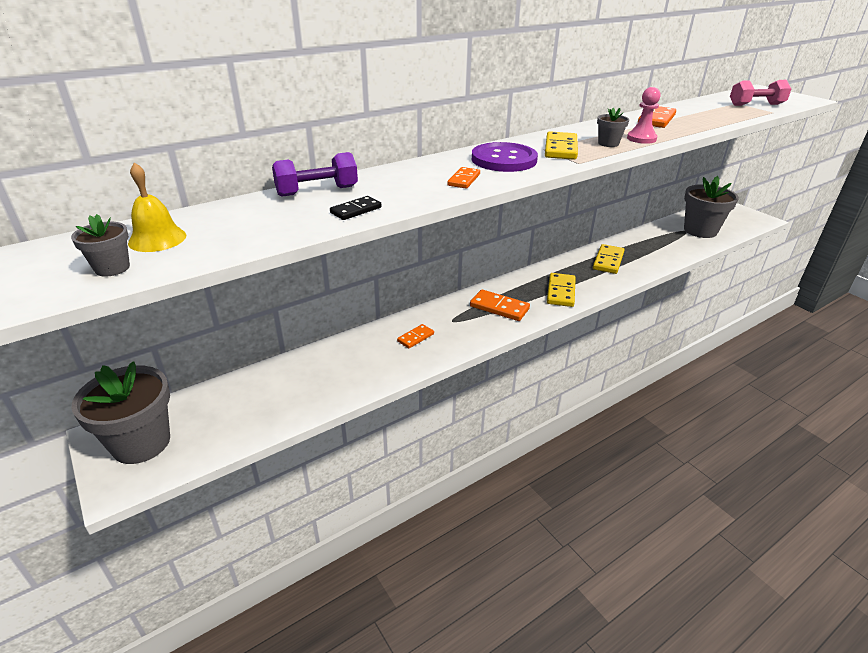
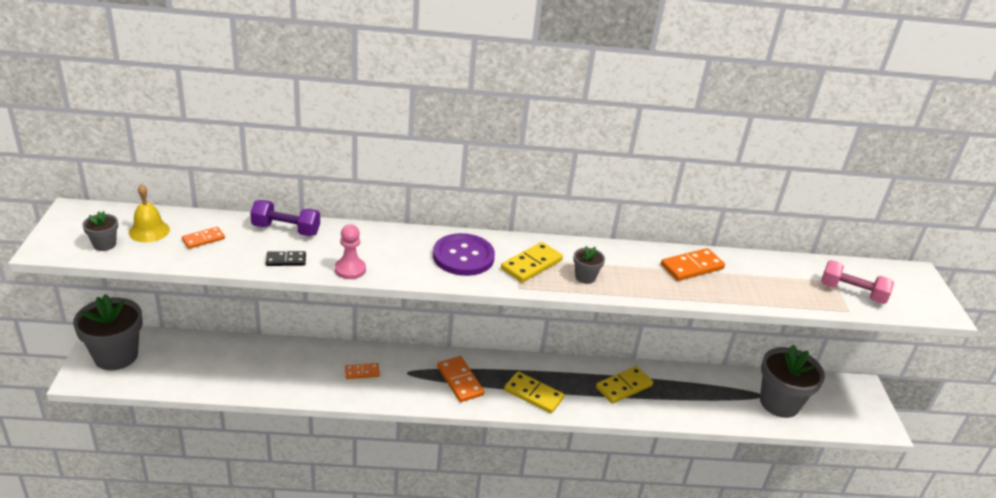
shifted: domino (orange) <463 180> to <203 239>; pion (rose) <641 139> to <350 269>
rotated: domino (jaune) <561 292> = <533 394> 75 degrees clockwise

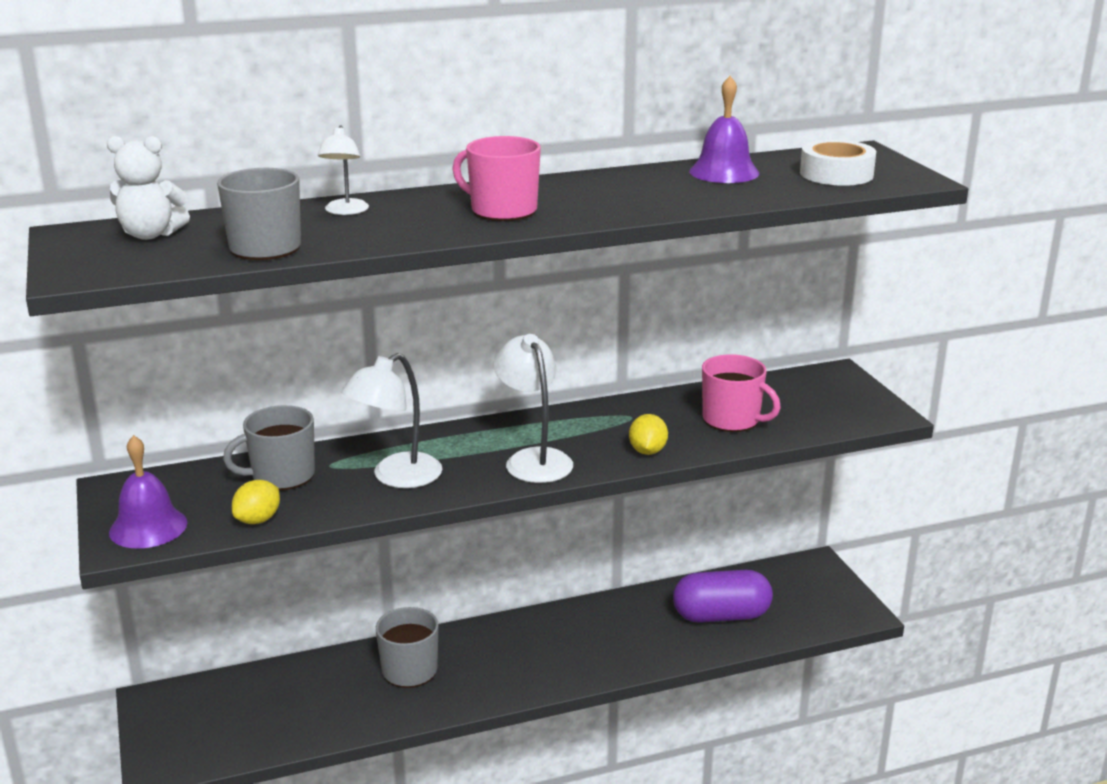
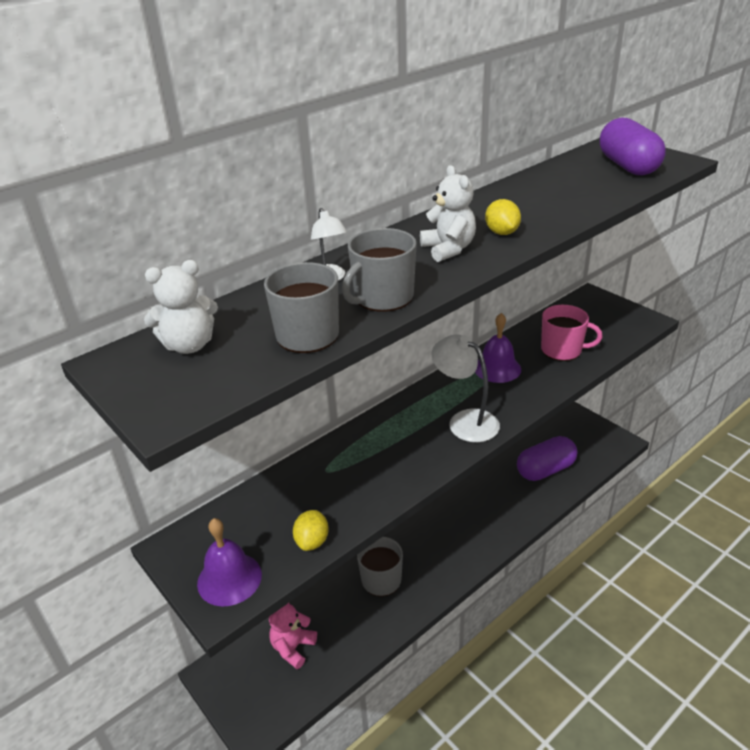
gone: lampe (blanc) <396 477>
new: ours en peluche (rose) <293 648>
shifted: tasse (gris) <281 476> to <382 298>; citron (jaune) <647 451> to <502 233>; cloche (violet) <724 172> to <497 368>
swapped: tasse (rose) <502 210> to ours en peluche (blanc) <448 249>; ruban adhésif (blanc) <836 174> to gélule (violet) <628 166>

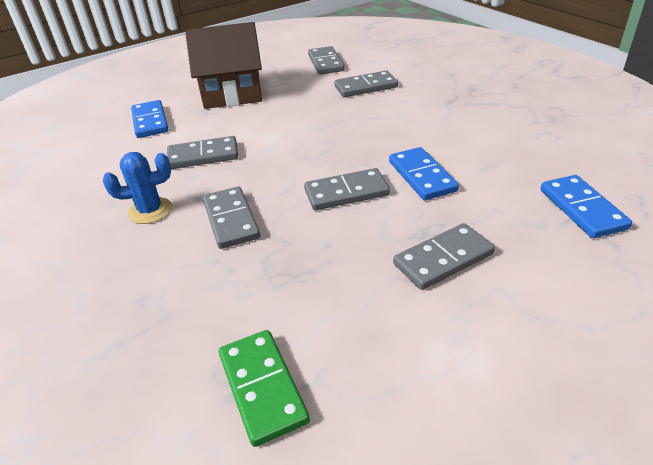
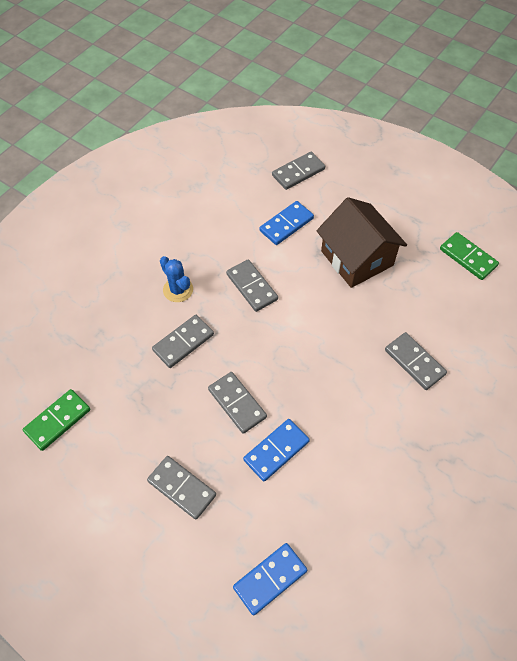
new: domino (vert) <468 257>
shifted: domino (gris) <326 63> to <298 172>

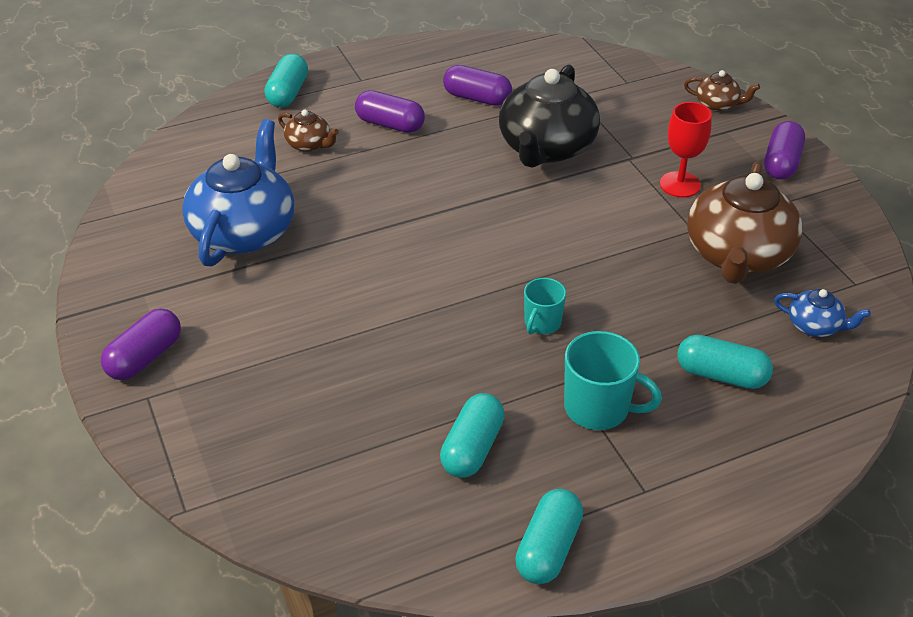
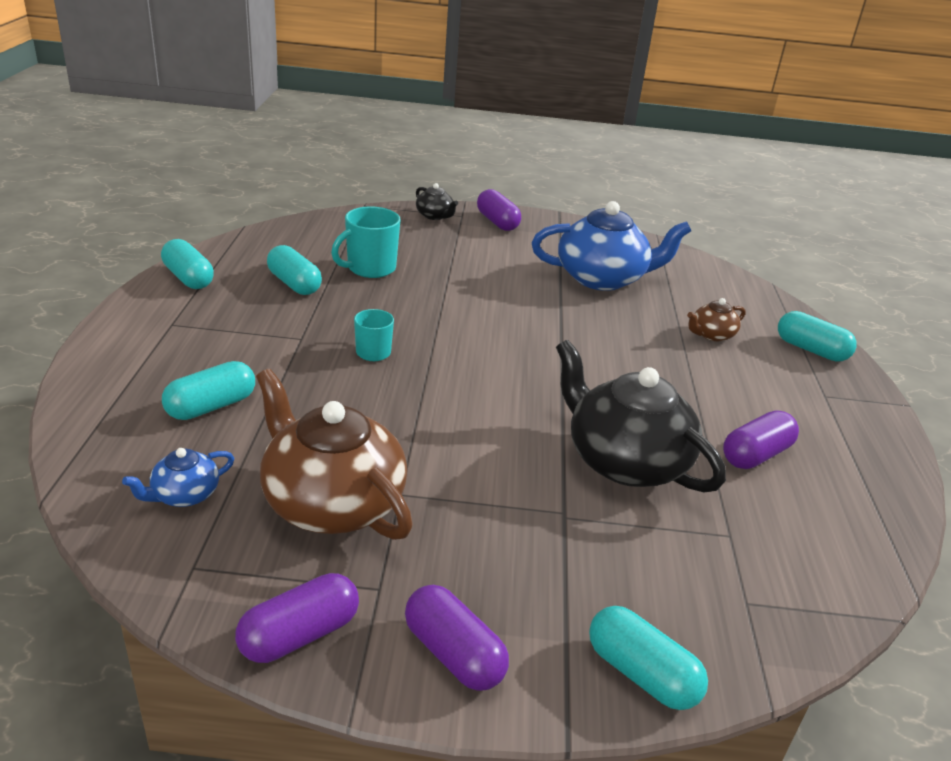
gone: verre à pied (rouge) <680 184>
new: théière (noir) <435 216>
shifted: gélule (violet) <390 124> to <299 635>; tasse (turquoise) <598 408> to <370 268>
swapped: théière (marron) <717 104> to gélule (turquoise) <641 674>
rotated: théière (bleu) <244 231> = <602 278> 45 degrees counterclockwise

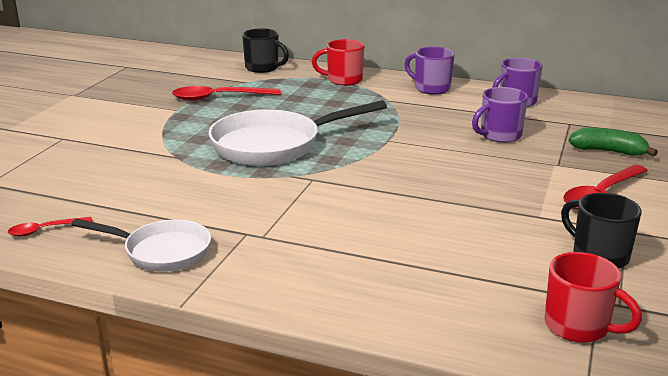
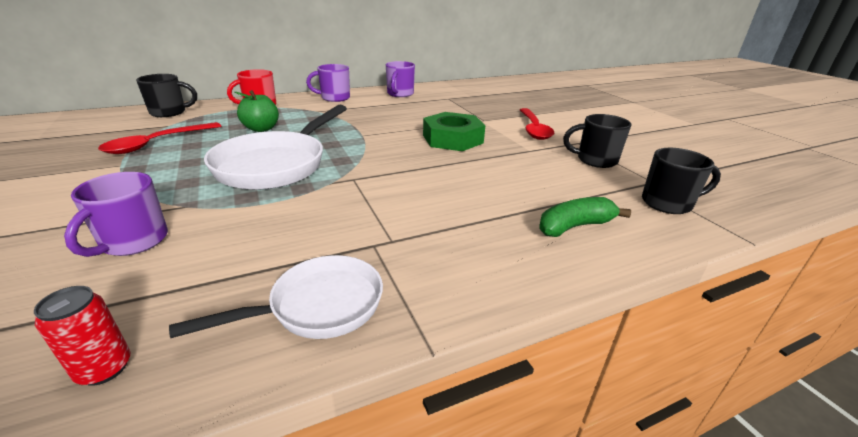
new: pomme (vert) <261 129>; écrou (vert) <452 139>
shifted: tasse (violet) <499 136> to <133 242>; banane (vert) <608 151> to <575 226>
swapped: cuillère (rouge) <45 230> to canette (rouge) <104 368>
repainted: tasse (rouge) <578 327> to tasse (noir) <668 203>

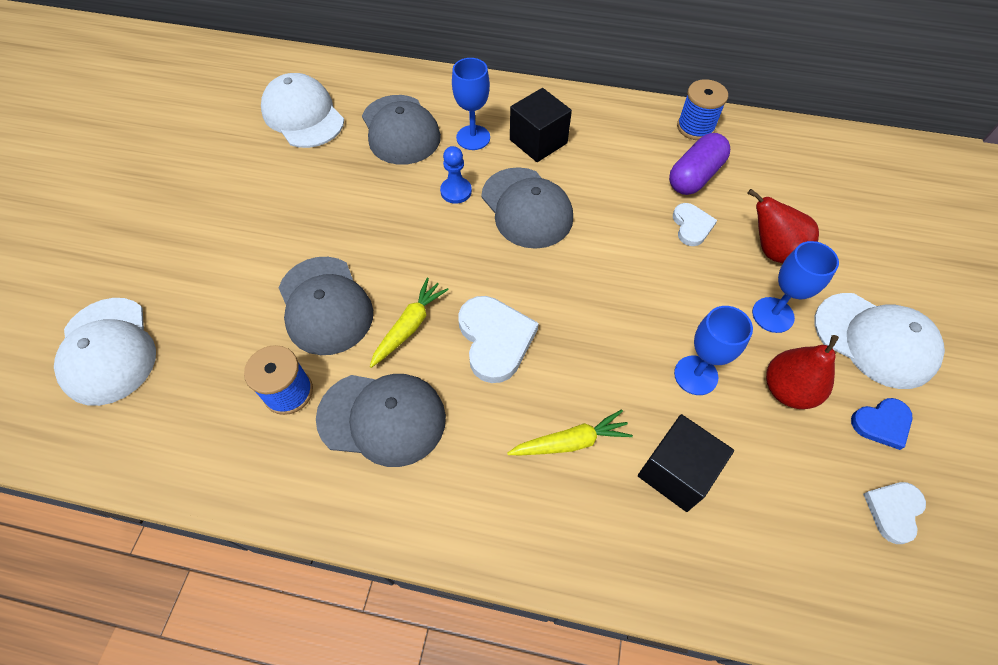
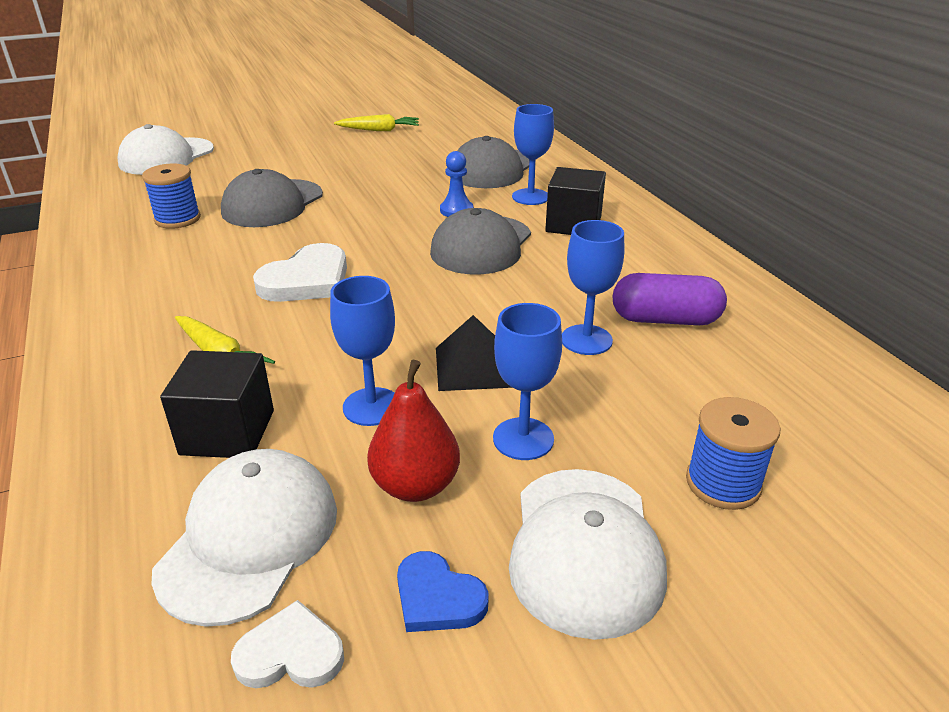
gone: casquette (gris) <382 418>; poire (rouge) <772 251>
new: pyramide (noir) <473 367>
shifted: casquette (blanc) <303 115> to <249 538>; carotte (jaune) <409 326> to <379 130>; bobine (bleu) <695 127> to <723 483>
swapped: cœur (blanc) <691 226> to verre à pied (bleu) <586 340>

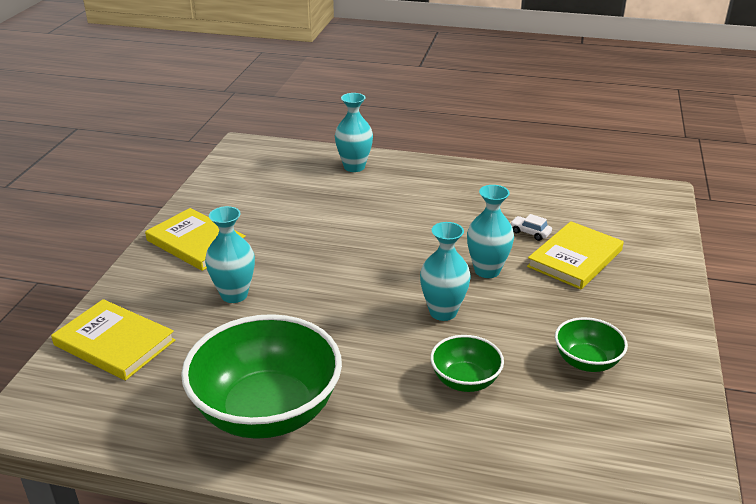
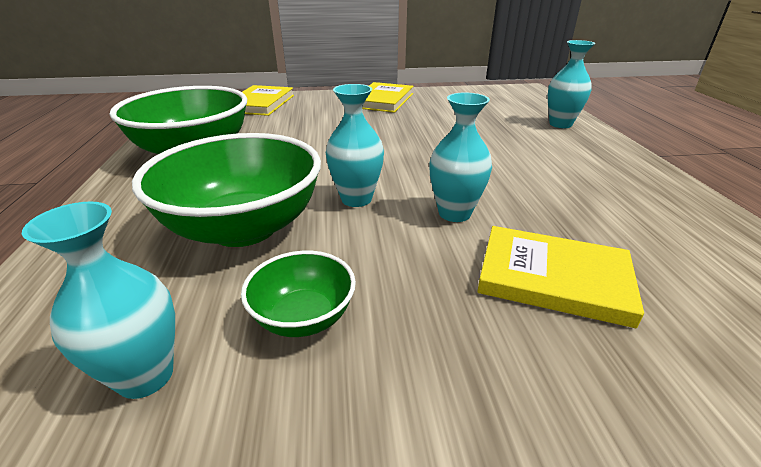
gone: voiture (blanc) <530 232>
shifted: vase (turquoise) <234 295> to <145 376>
scaled: bol (vert) <465 380> = <244 228> x2.03

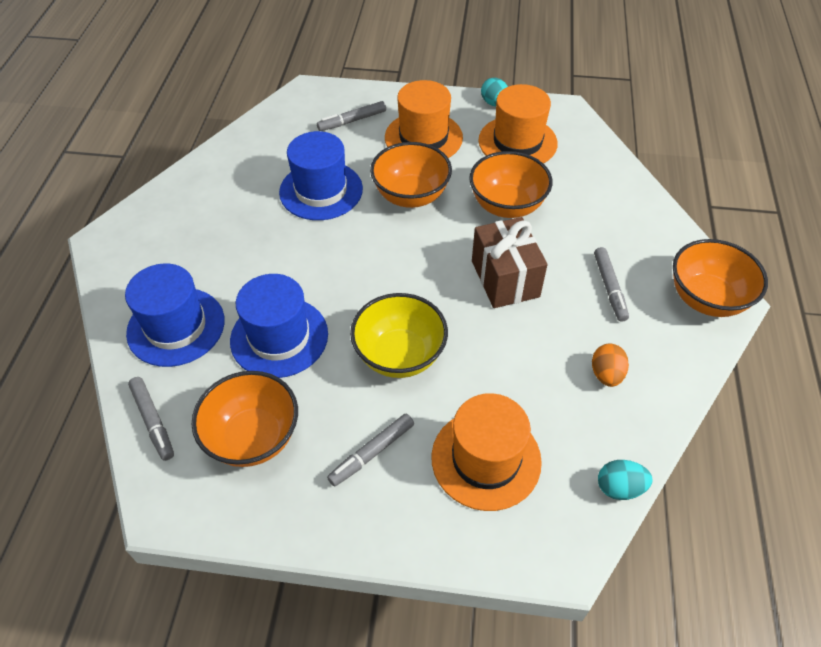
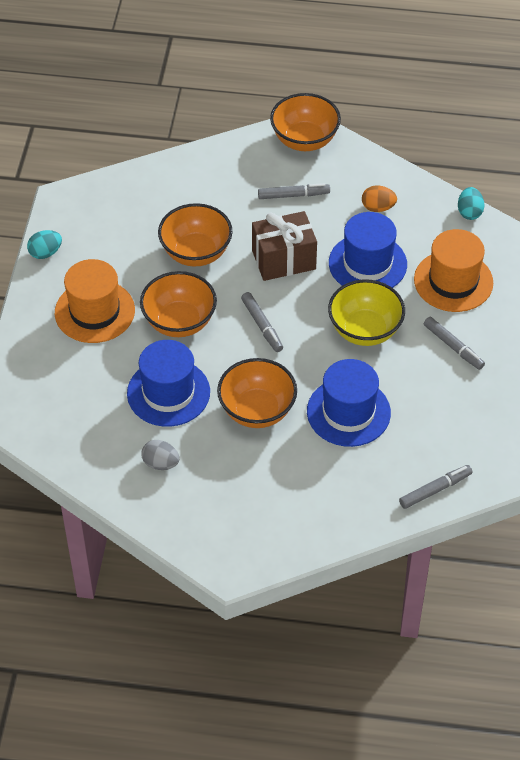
gone: chapeau (orange) <517 142>
new: œuf (gris) <160 463>
shifted: chapeau (bleu) <176 326> to <367 264>; bol (orange) <253 437> to <257 410>; feutre (gris) <352 121> to <262 325>

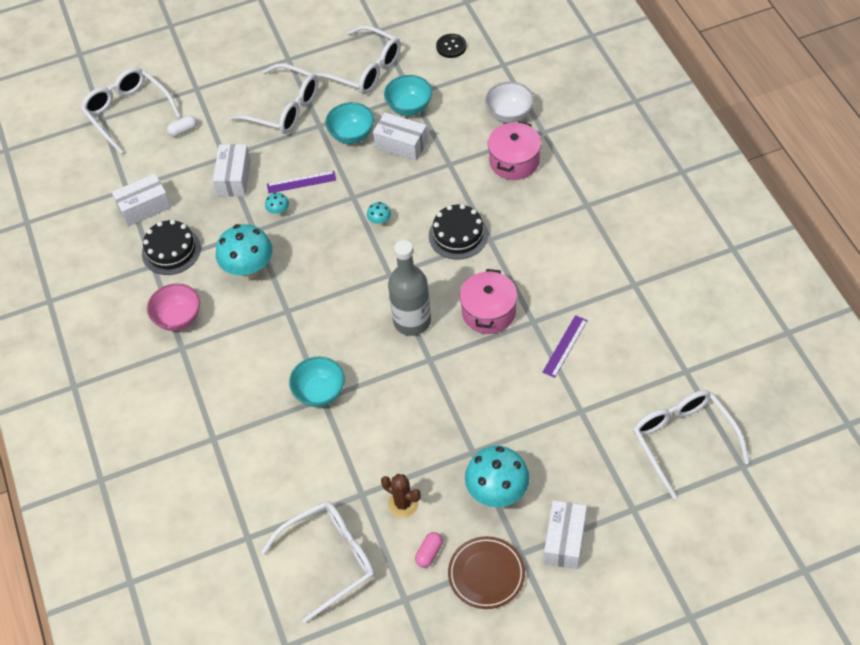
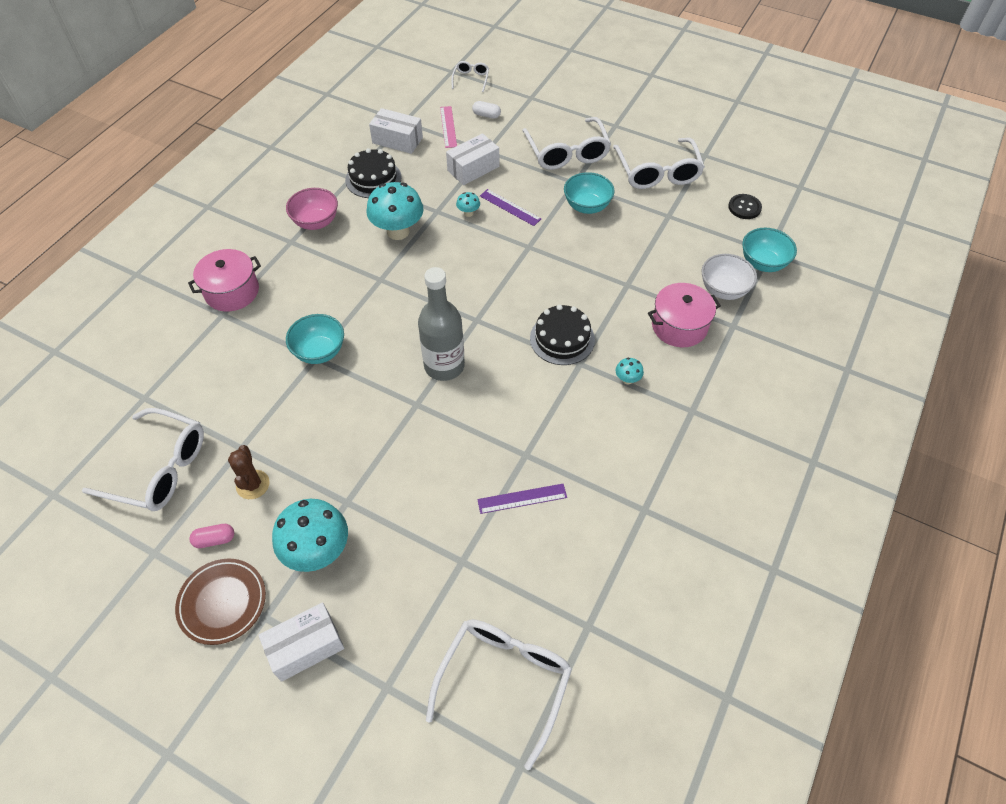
gone: boîte (blanc) <401 144>
new: règle (rose) <448 127>
shifted: champignon (turquoise) <379 222> to <627 379>; bol (turquoise) <409 107> to <763 263>; marmite (rose) <489 312> to <232 291>
scaled: lunettes (blanc) <128 112> = <471 79> x0.49

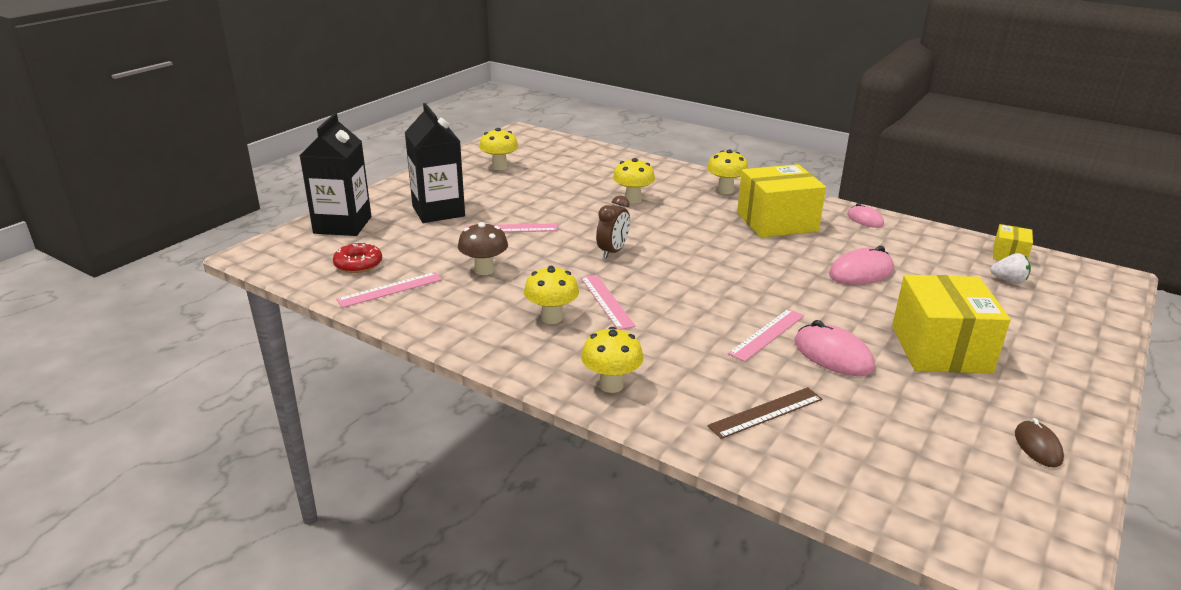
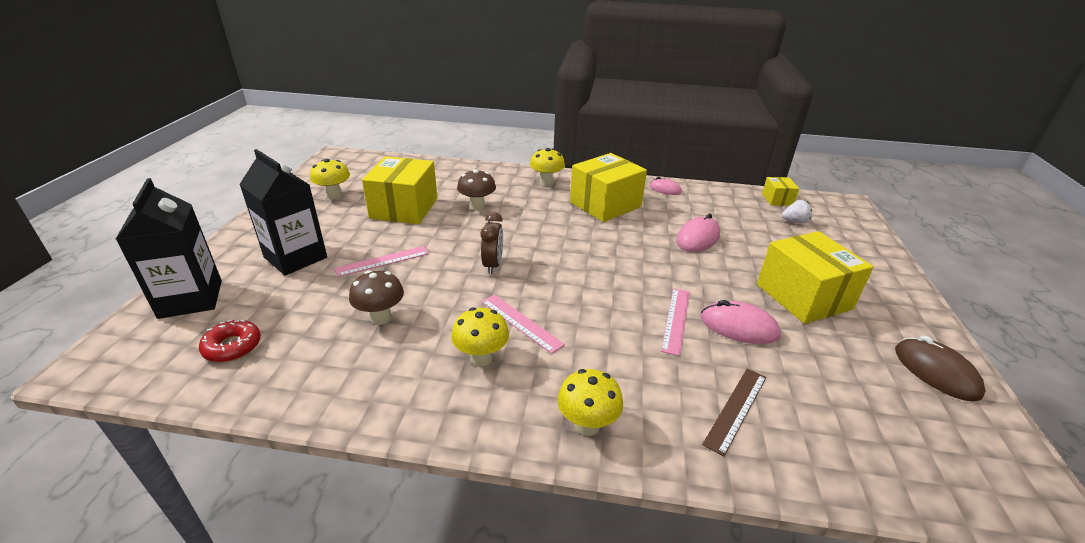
gone: règle (rose) <390 290>
new: boîte (jaune) <404 208>
repainted: champignon (jaune) <633 200> to champignon (marron) <477 206>
scaled: souris (marron) <1038 446> = <936 372> x1.60

